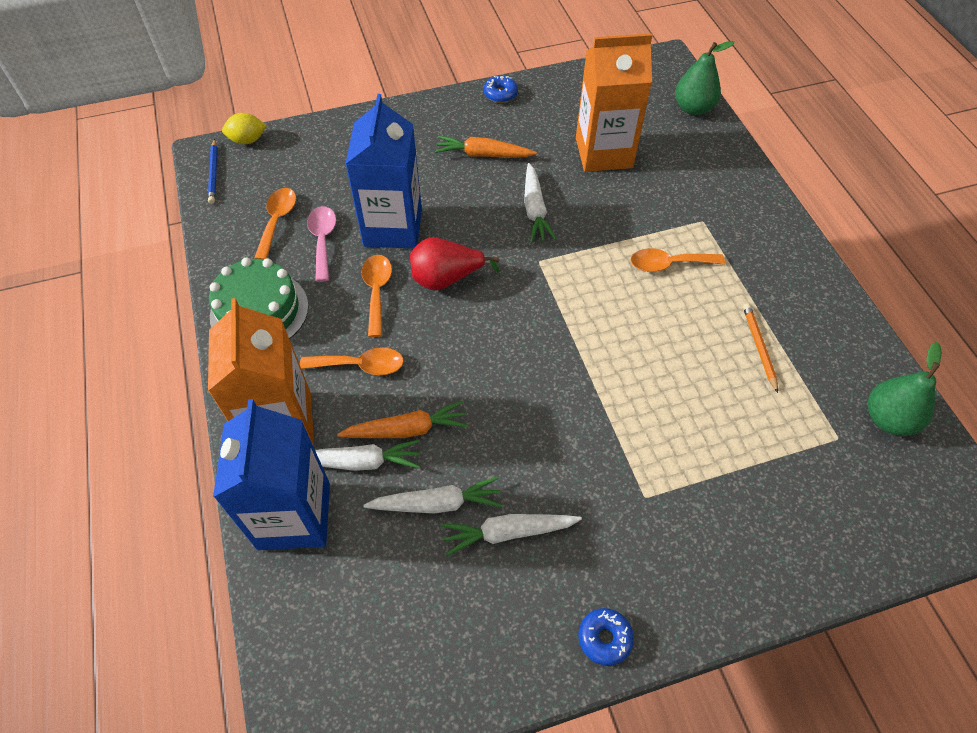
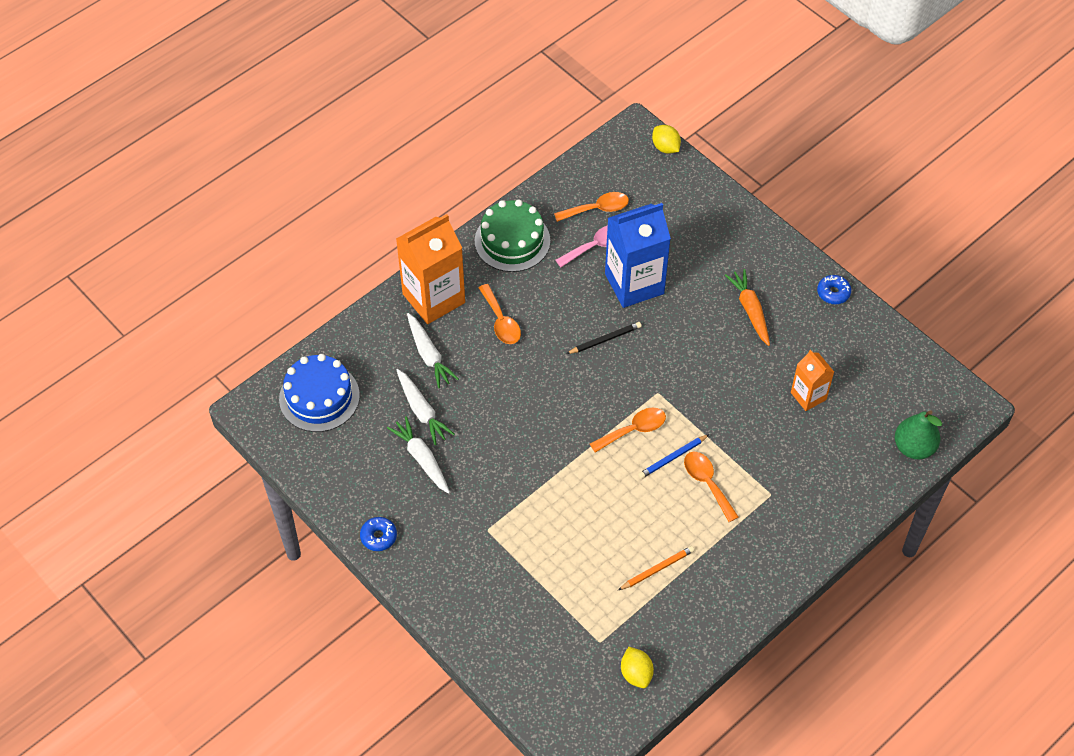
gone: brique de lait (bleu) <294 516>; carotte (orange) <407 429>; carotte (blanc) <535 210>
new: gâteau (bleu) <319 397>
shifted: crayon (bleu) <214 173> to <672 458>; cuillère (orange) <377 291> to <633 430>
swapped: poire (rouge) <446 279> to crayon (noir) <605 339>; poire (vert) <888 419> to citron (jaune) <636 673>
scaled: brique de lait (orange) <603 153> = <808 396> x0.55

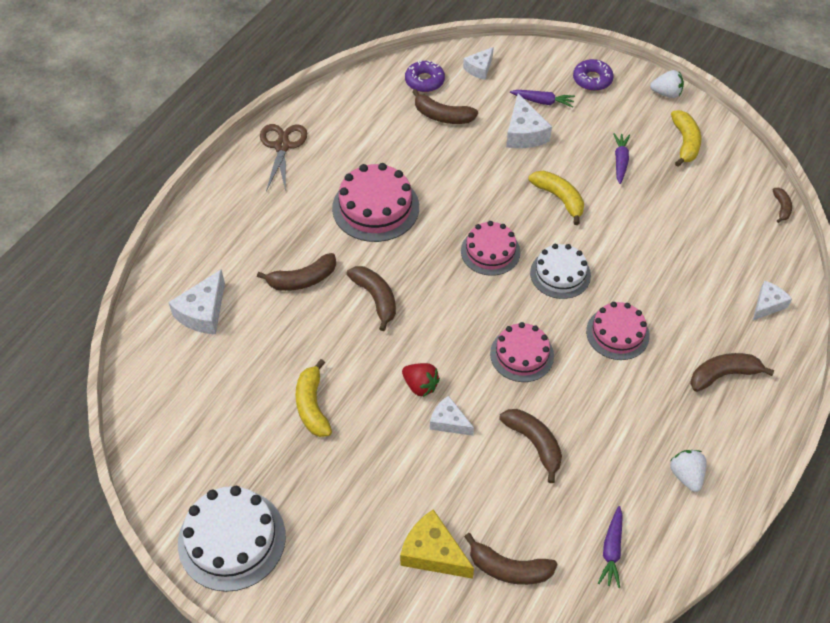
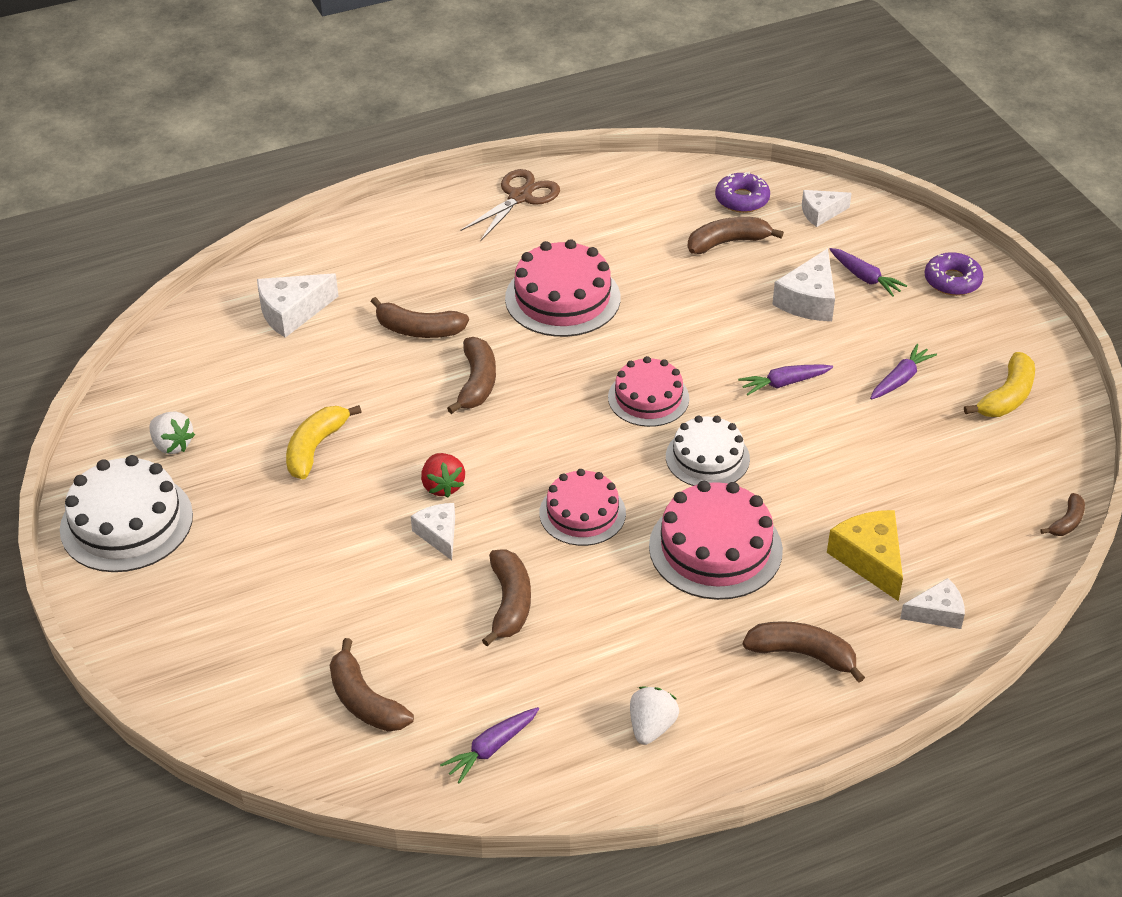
shifted: fromage (jaune) <433 553> to <870 559>; fraise (blanc) <666 93> to <172 445>
swapped: banane (jaune) <559 198> to carotte (violet) <784 383>
rotated: banane (marron) <442 116> = <727 242> 105 degrees clockwise
scaled: gâteau (rose) <617 333> = <715 548> x1.51

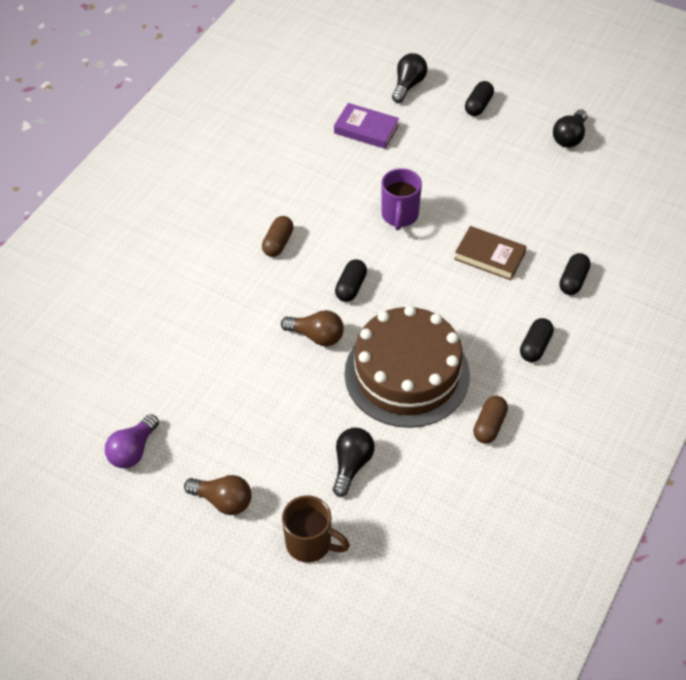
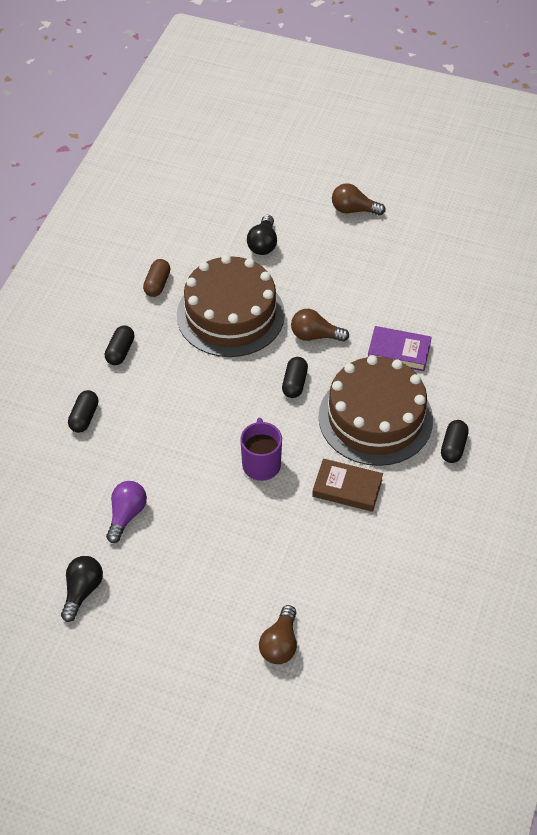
gone: tasse (marron) <310 544>
shifted: ampoule (violet) <133 450> to <126 515>; livre (violet) <366 129> to <399 351>; livre (marron) <489 256> to <347 488>; gélule (noir) <478 105> to <453 447>
swapped: gélule (marron) <278 243> to gâteau (marron) <375 418>
repainted: ampoule (noir) <408 85> to ampoule (marron) <280 644>

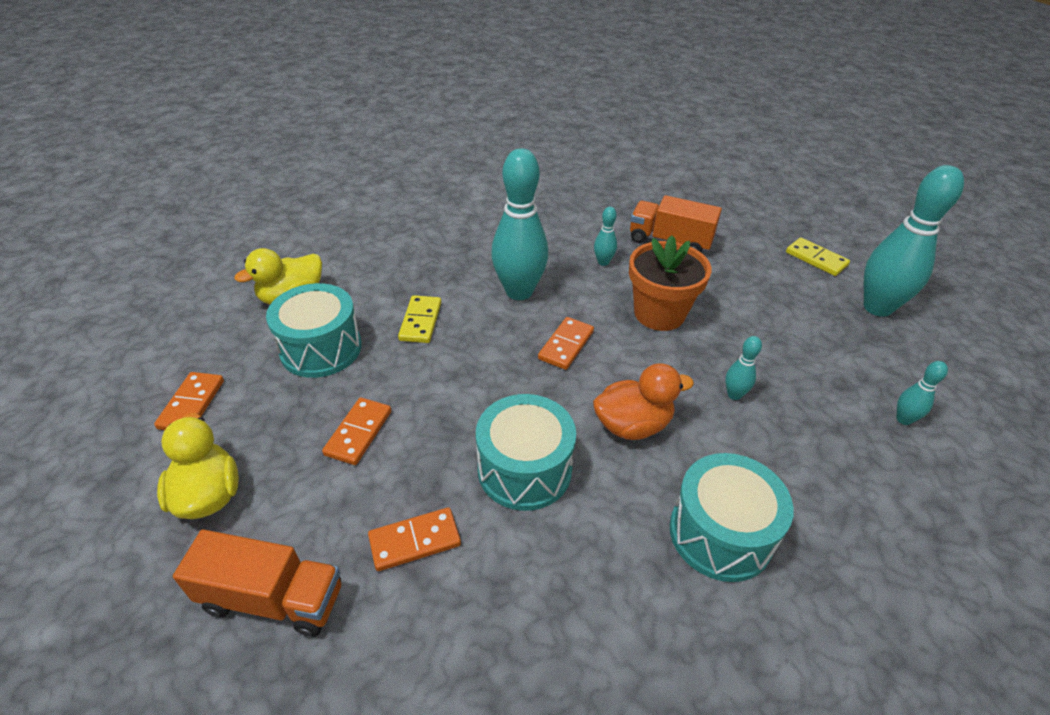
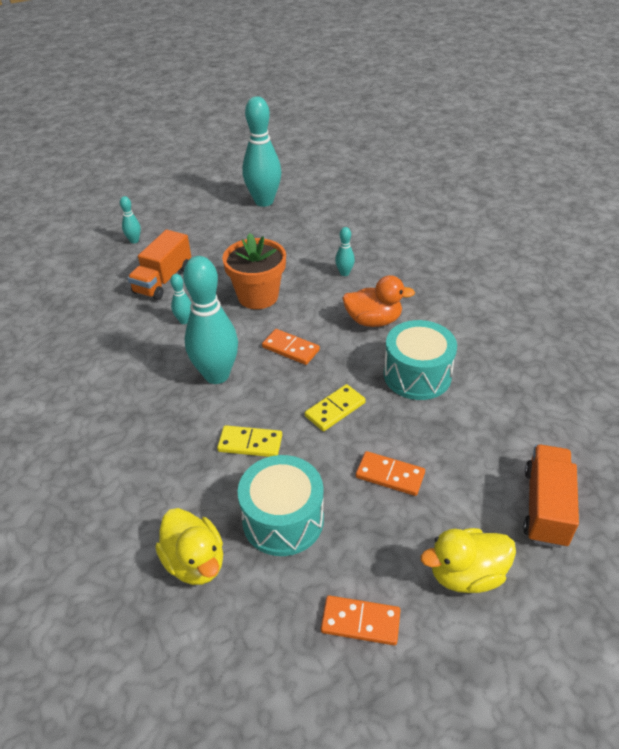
gone: domino (orange) <415 541>; tambour (turquoise) <720 533>
shifted: domino (jaune) <816 259> to <335 409>; quille (turquoise) <903 419> to <134 241>
rotated: canard (orange) <632 425> = <373 321> 105 degrees clockwise

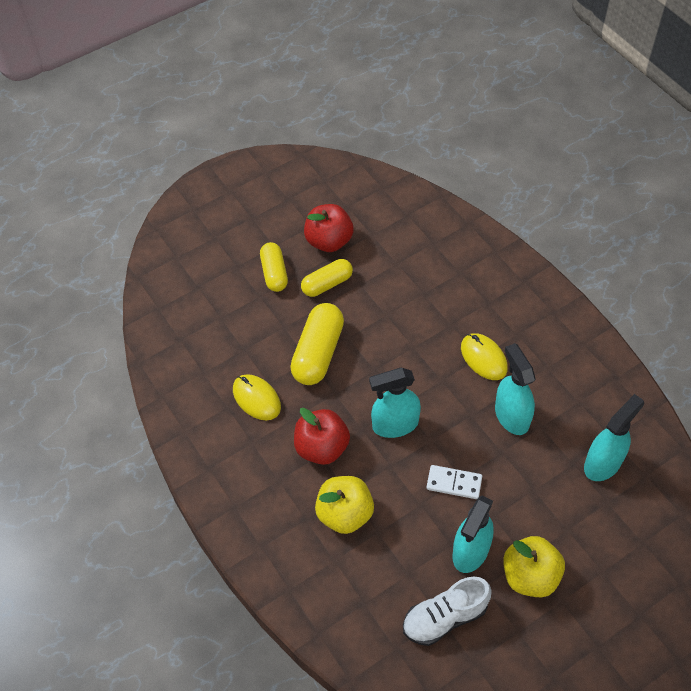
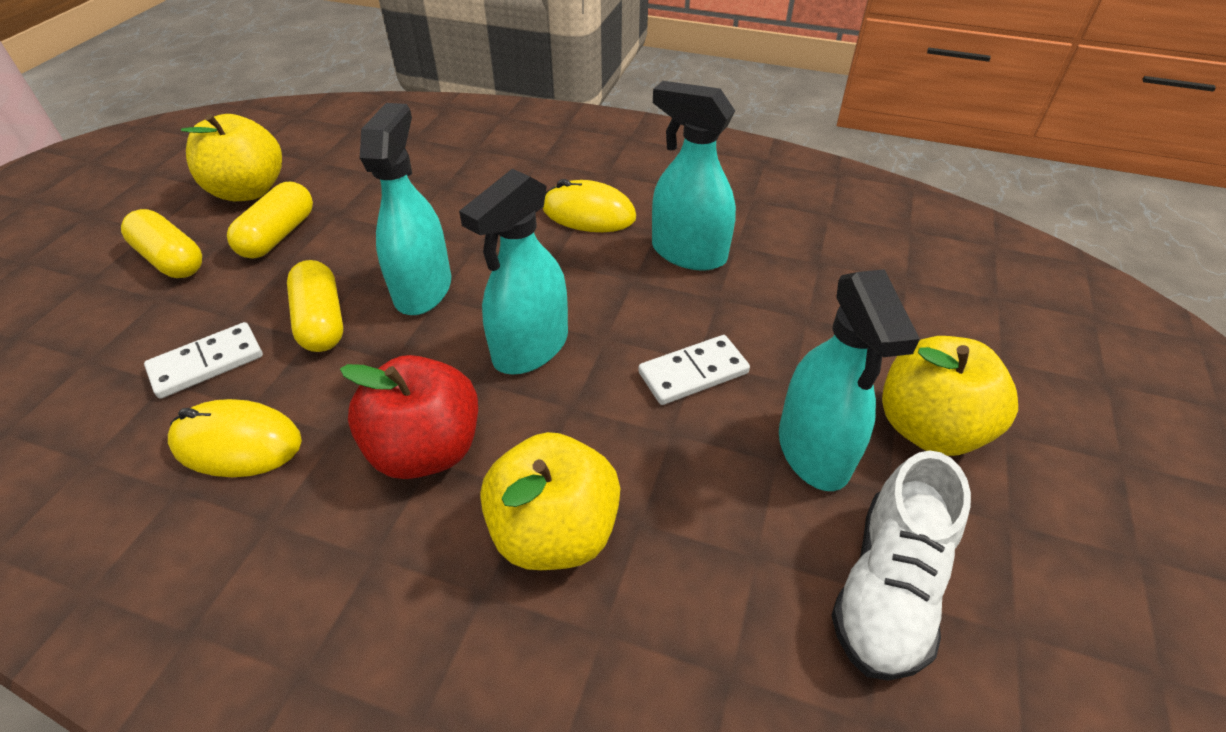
new: domino (blanc) <207 363>
shifted: vaporisateur (turquoise) <603 463> to <423 289>
repainted: pomme (rouge) <329 241> to pomme (jaune) <249 191>
scaled: gélule (jaune) <318 353> = <321 321> x0.65

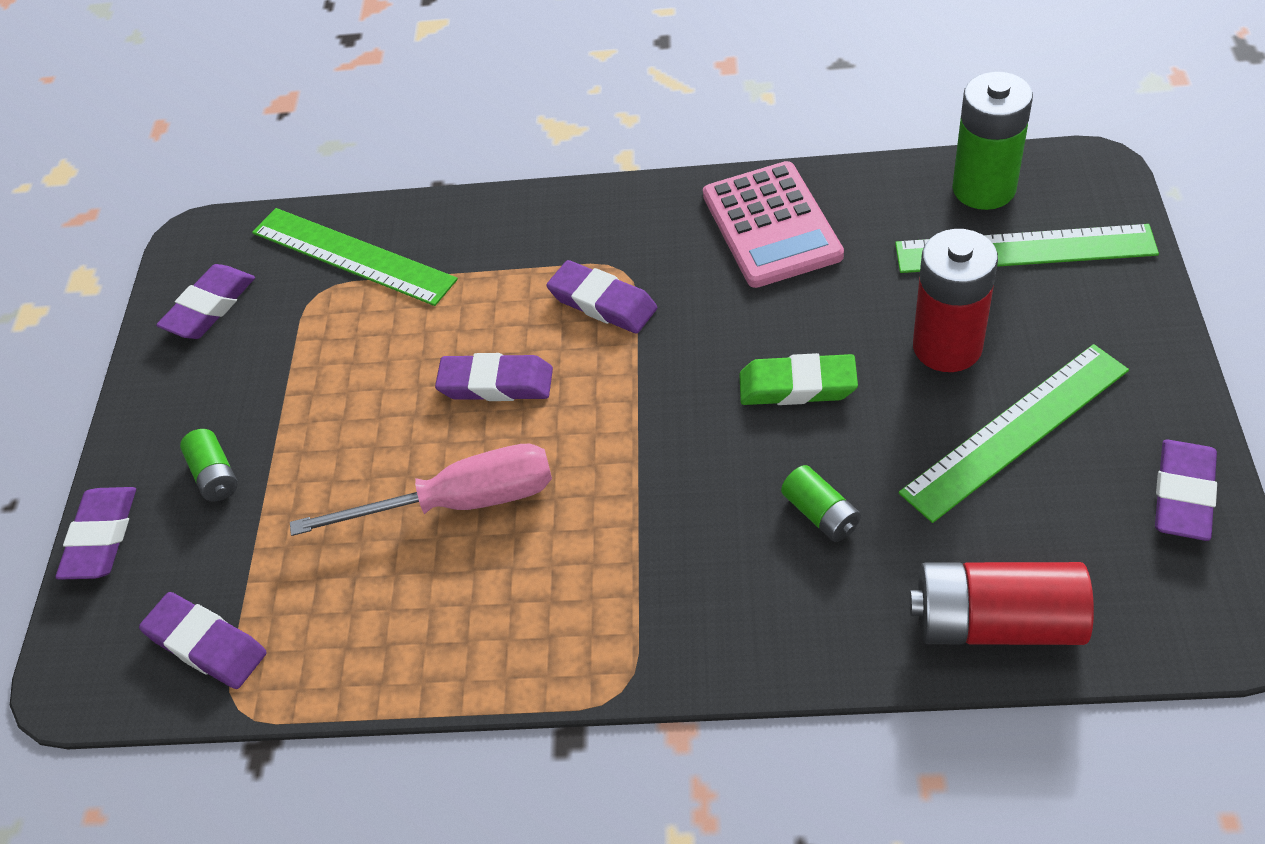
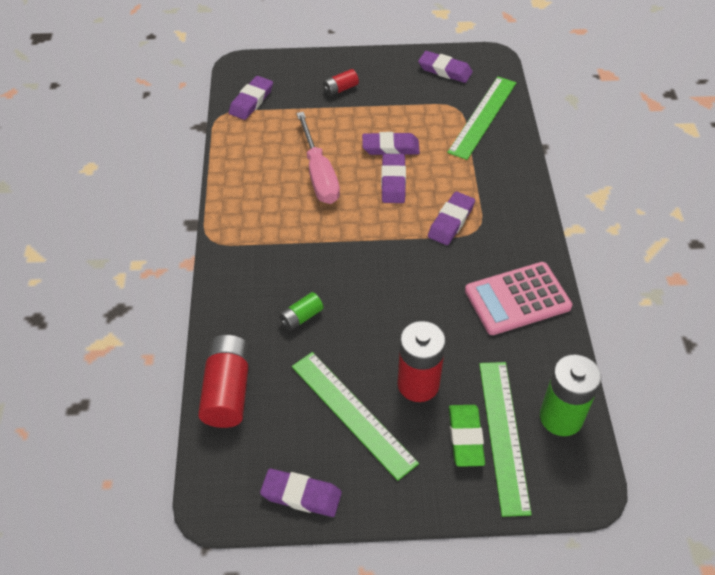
shifted: gomme (violet) <101 537> to <390 147>; gomme (vert) <797 386> to <465 437>
repainted: pile (vert) <215 475> to pile (rouge) <340 89>

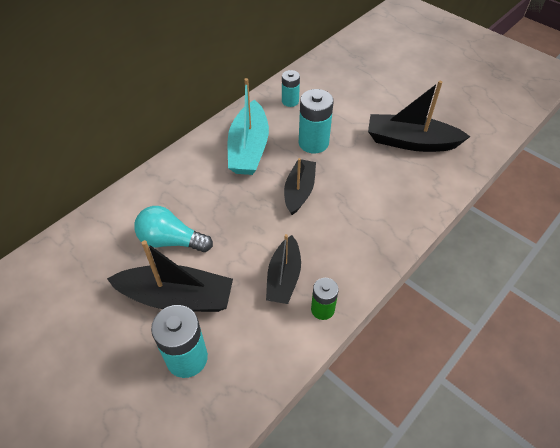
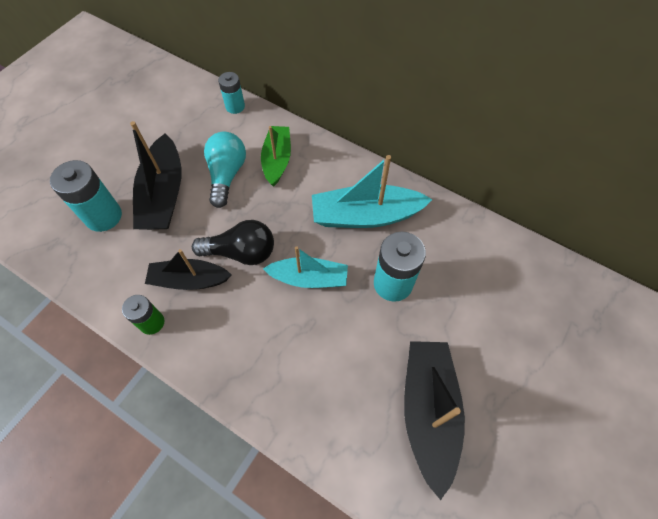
new: ampoule (noir) <241 252>; bateau (vert) <277 160>
shifted: pile (turquoise) <290 101> to <235 106>
repainted: bateau (noir) <299 191> to bateau (turquoise) <309 278>

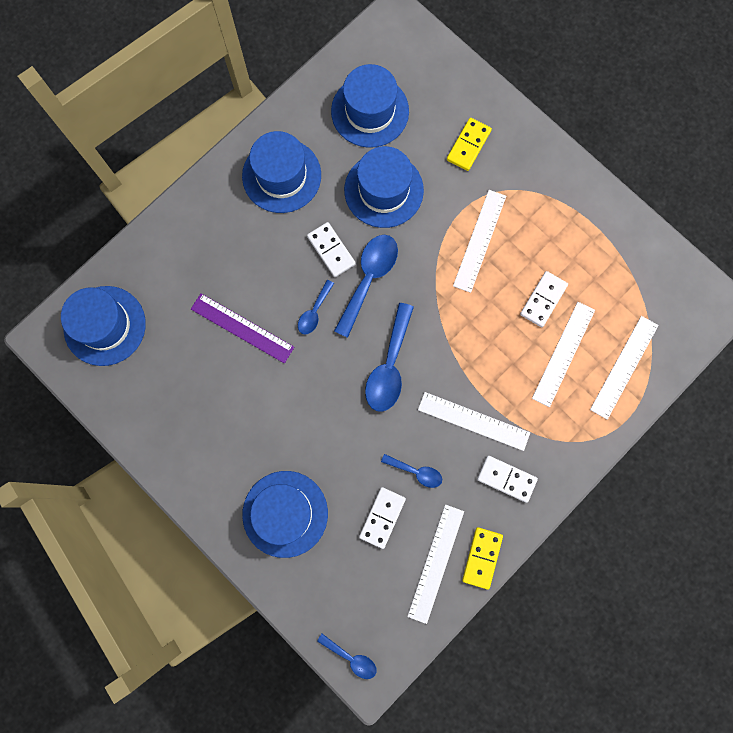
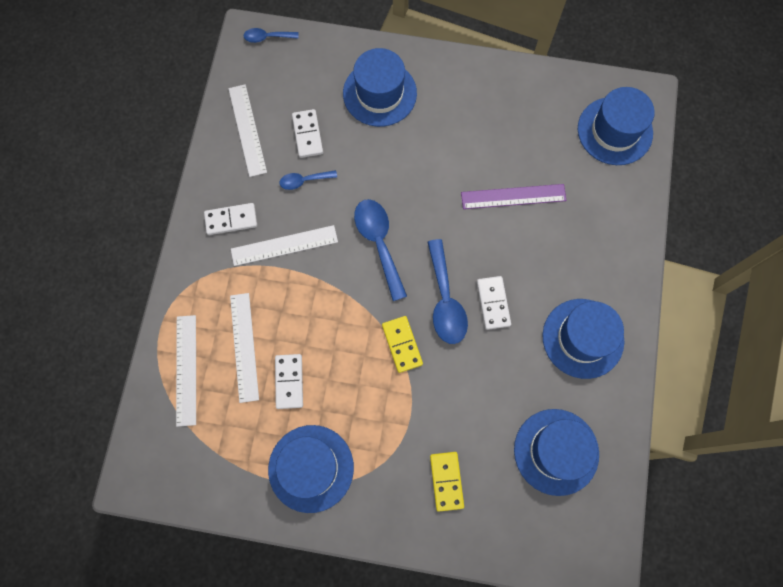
gone: cuillère (bleu) <314 312>; règle (blanc) <479 240>
shifted: chapeau (bleu) <383 190> to <311 468>; domino (jaune) <482 557> to <402 344>
rotated: domino (blanc) <331 250> = <493 303> 60 degrees clockwise

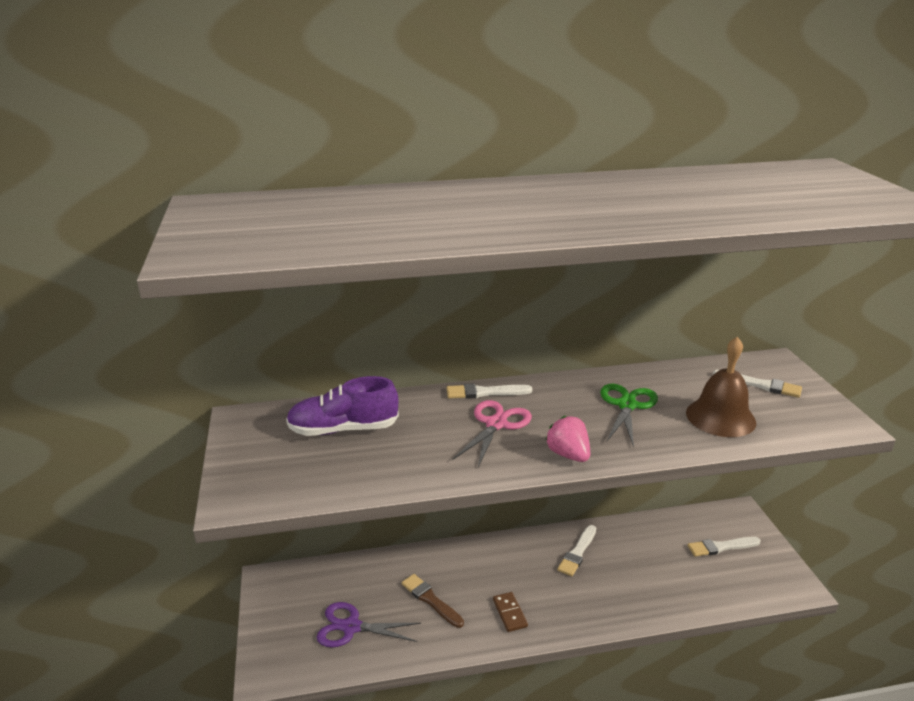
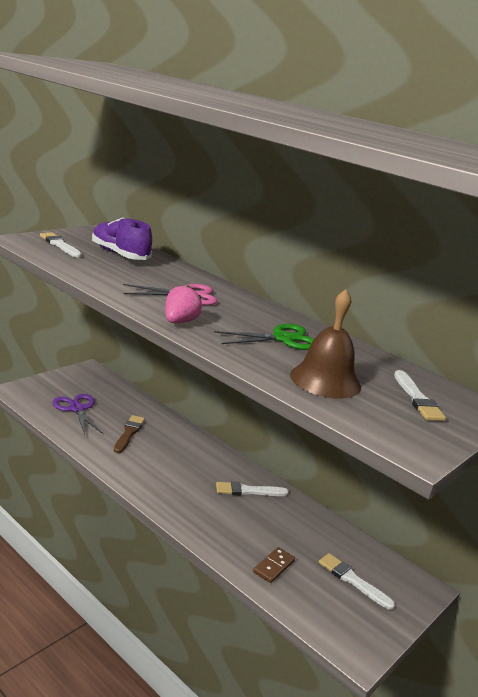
shifted: pinceau (blanc) <484 392> to <60 245>; domino (marron) <510 613> to <274 566>

